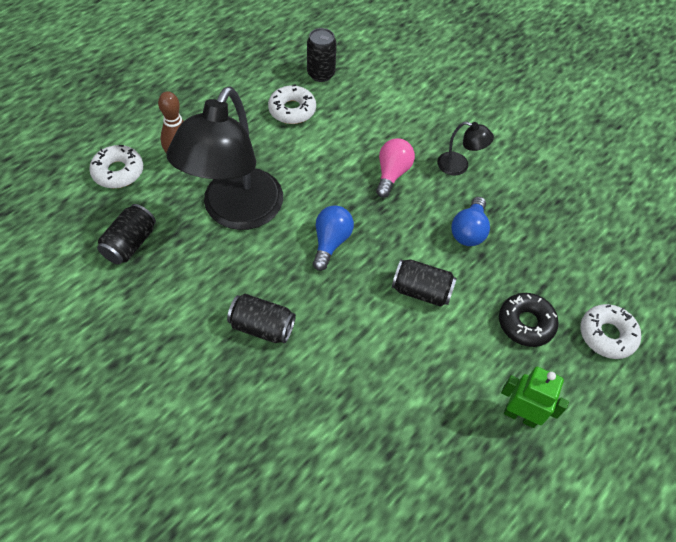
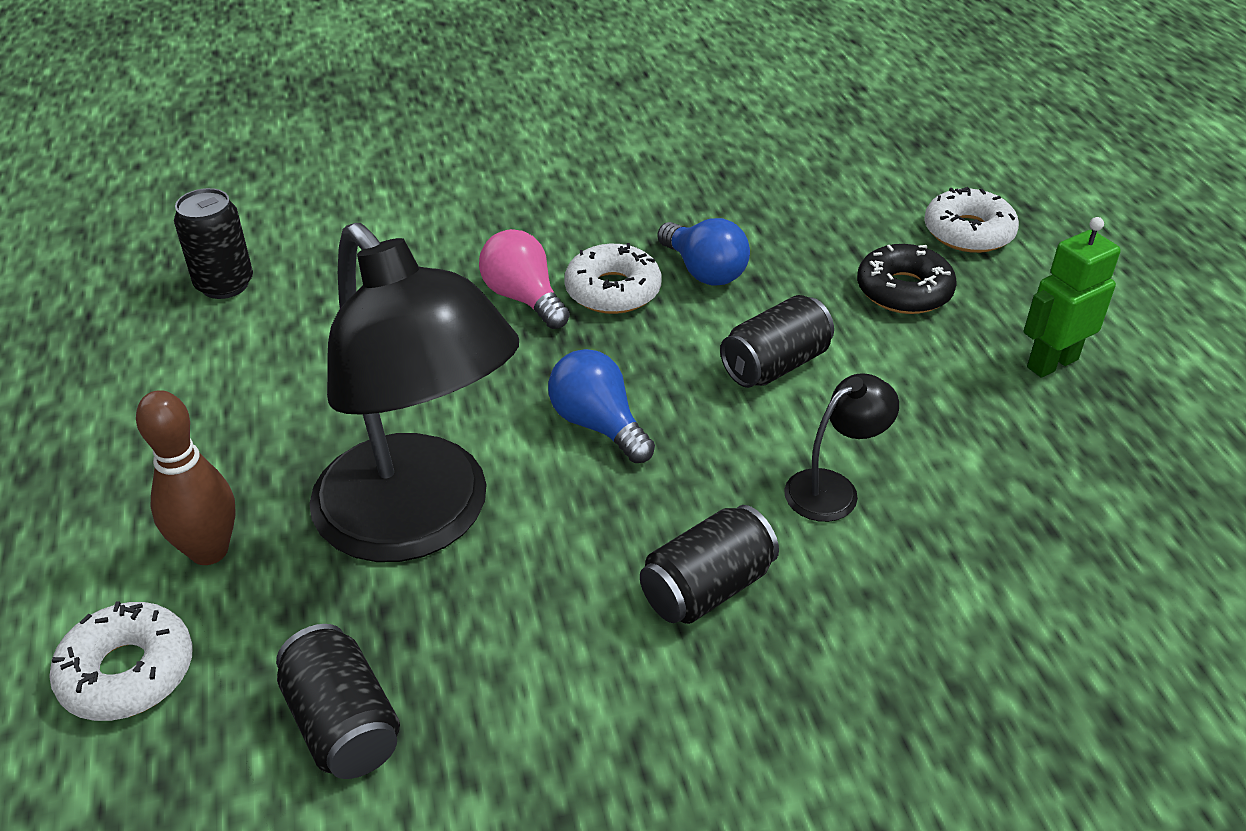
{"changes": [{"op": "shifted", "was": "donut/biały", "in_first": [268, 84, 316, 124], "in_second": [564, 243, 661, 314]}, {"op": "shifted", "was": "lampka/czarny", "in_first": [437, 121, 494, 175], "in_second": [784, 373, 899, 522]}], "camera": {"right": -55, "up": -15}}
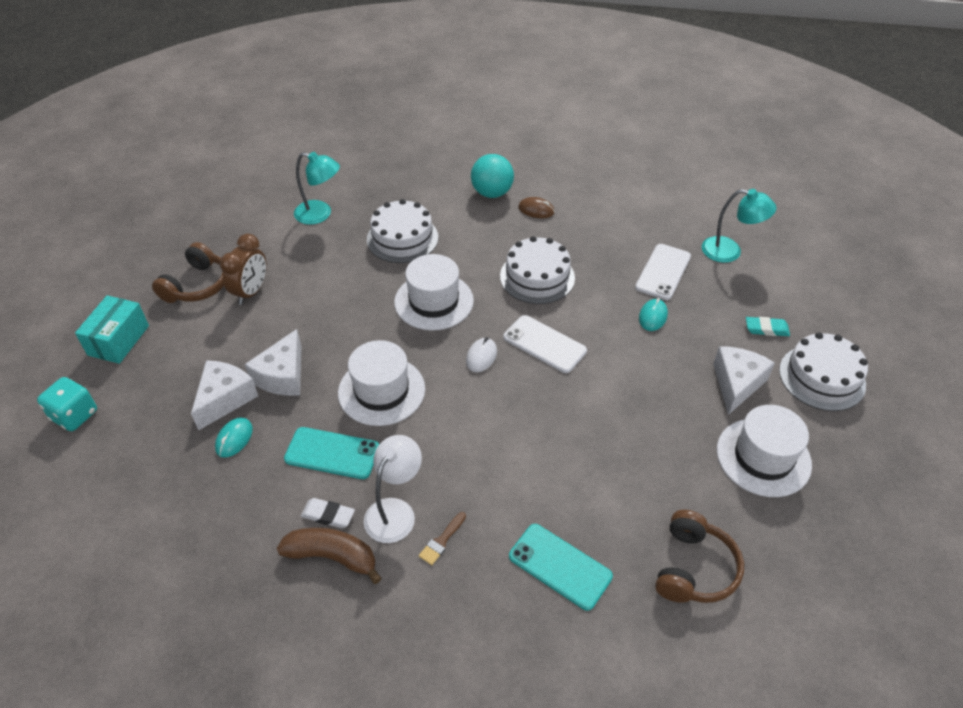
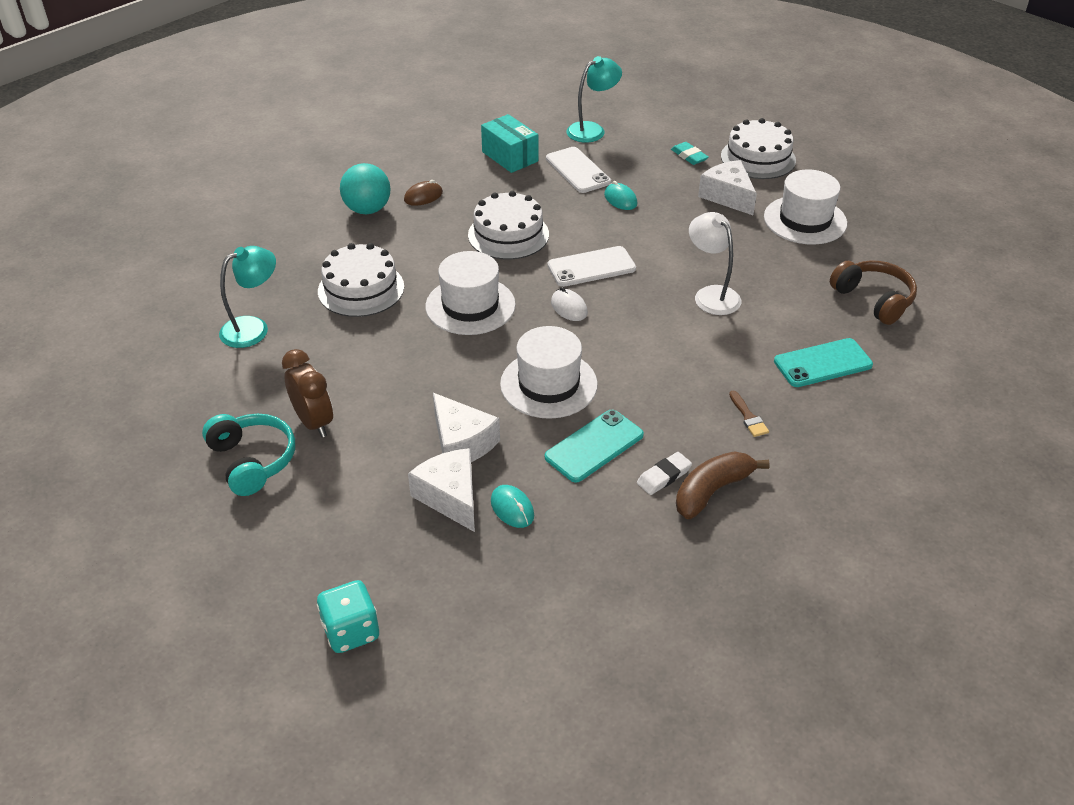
{"changes": [{"op": "shifted", "was": "pudełko/turkusowy", "in_first": [75, 295, 149, 364], "in_second": [481, 114, 538, 173]}, {"op": "repainted", "was": "słuchawki/brązowy", "now": "słuchawki/turkusowy", "in_first": [152, 242, 224, 303], "in_second": [202, 414, 295, 496]}, {"op": "shifted", "was": "lampka/biały", "in_first": [364, 435, 422, 543], "in_second": [689, 212, 741, 315]}, {"op": "rotated", "was": "gumka do mazania/turkusowy", "in_first": [746, 317, 790, 336], "in_second": [671, 142, 709, 165], "clockwise": -75}], "camera": {"right": -55, "up": -5}}
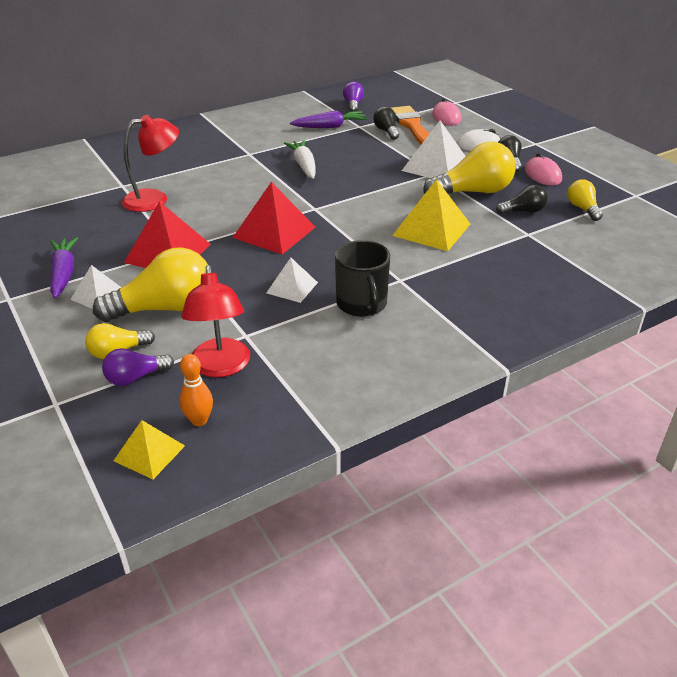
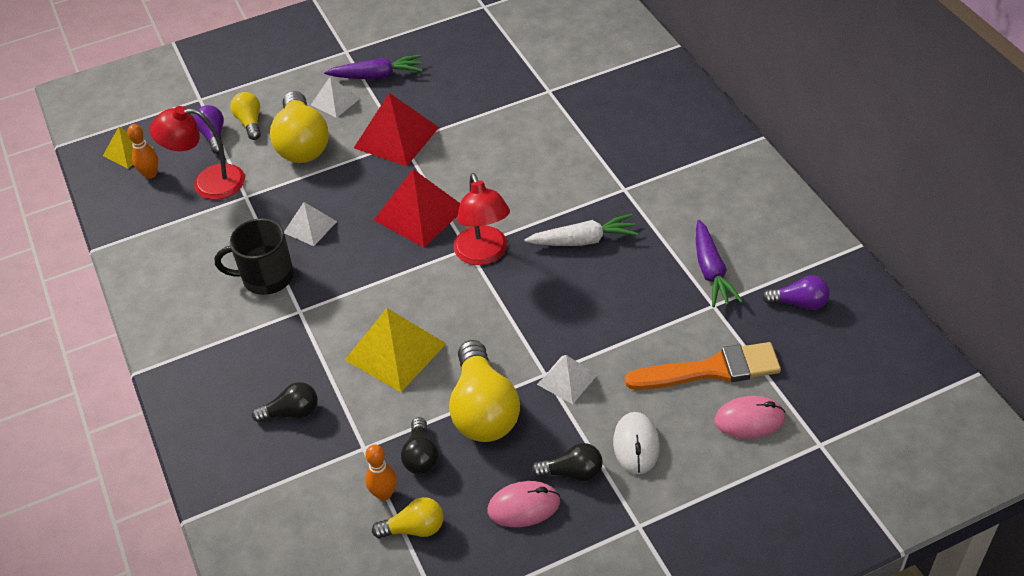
{"changes": [{"op": "shifted", "was": "lampka/czerwony", "in_first": [122, 115, 179, 212], "in_second": [453, 173, 510, 265]}, {"op": "shifted", "was": "żarówka/czarny", "in_first": [373, 107, 399, 140], "in_second": [252, 382, 317, 422]}, {"op": "scaled", "was": "piramida/biały", "in_first": [402, 120, 466, 178], "in_second": [537, 355, 597, 404], "ratio": 0.58}, {"op": "new", "now": "kręgiel/pomarańczowy", "in_second": [365, 444, 397, 501]}], "camera": {"right": 100, "up": 10}}
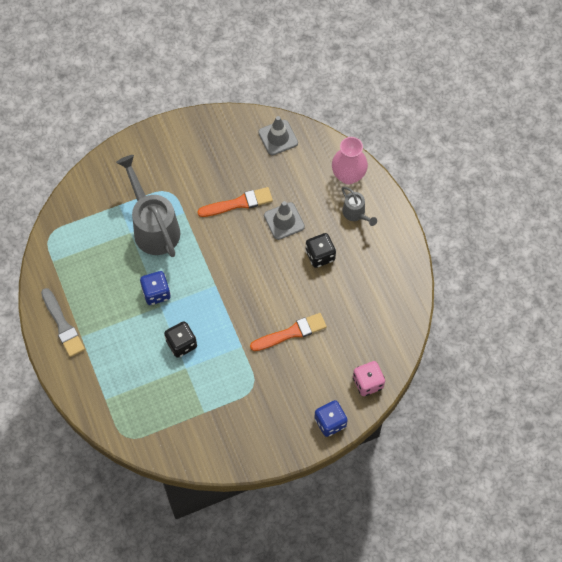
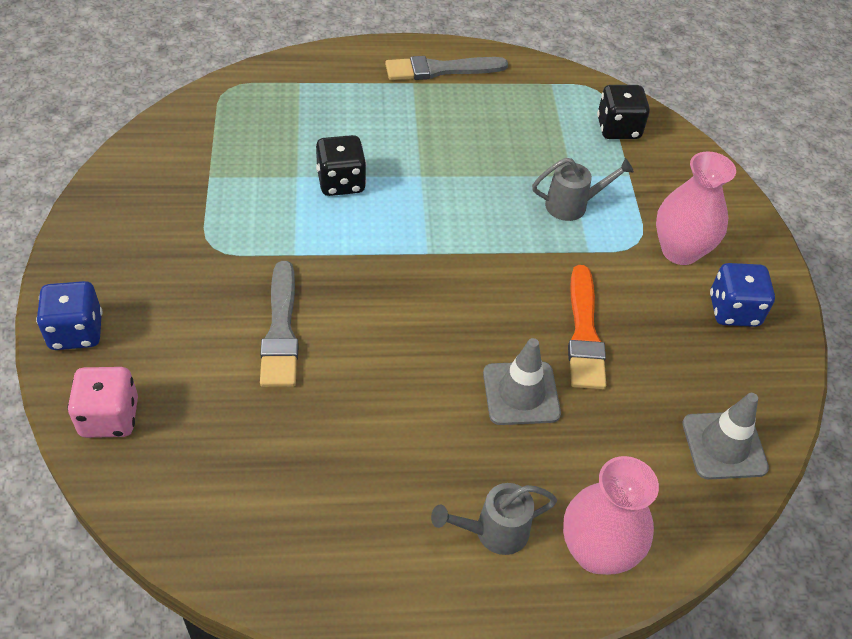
{"changes": [{"op": "scaled", "was": "konewka/szary", "in_first": [116, 155, 180, 257], "in_second": [532, 158, 634, 221], "ratio": 0.49}, {"op": "shifted", "was": "kostka do gry/niebieski", "in_first": [140, 271, 171, 305], "in_second": [710, 263, 775, 327]}, {"op": "repainted", "was": "pędzel/pomarańczowy", "now": "pędzel/szary", "in_first": [250, 313, 327, 351], "in_second": [260, 261, 299, 387]}, {"op": "shifted", "was": "kostka do gry/czarny", "in_first": [306, 233, 336, 268], "in_second": [597, 85, 650, 139]}, {"op": "new", "now": "wazon/różowy", "in_second": [656, 151, 736, 265]}], "camera": {"right": 105, "up": -15}}
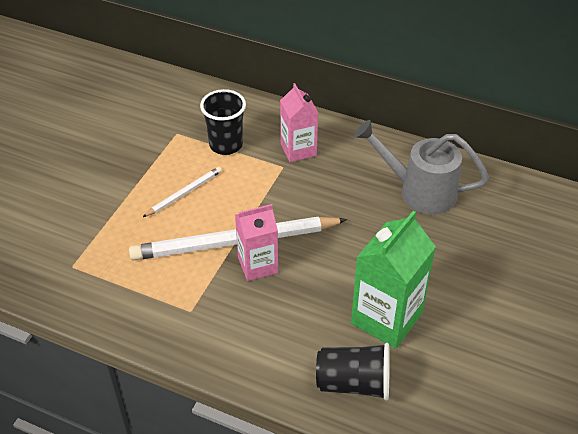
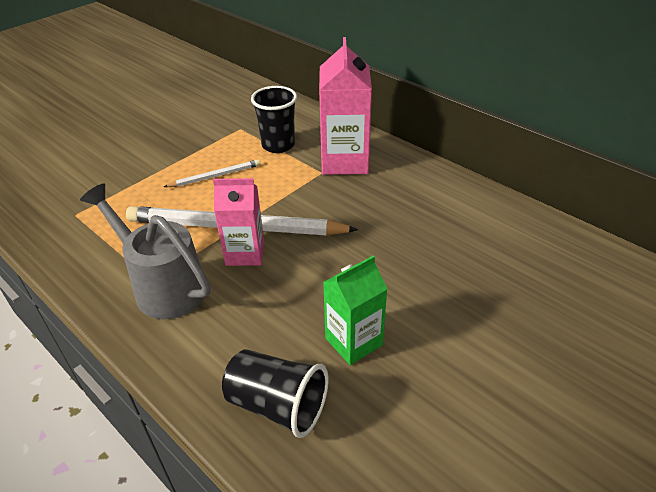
{"changes": [{"op": "scaled", "was": "karton mleka/różowy", "in_first": [280, 83, 318, 162], "in_second": [319, 37, 372, 175], "ratio": 1.54}, {"op": "scaled", "was": "karton mleka/zielony", "in_first": [351, 211, 436, 349], "in_second": [323, 256, 387, 365], "ratio": 0.65}, {"op": "shifted", "was": "konewka/szary", "in_first": [354, 120, 489, 215], "in_second": [80, 183, 210, 319]}], "camera": {"right": 20, "up": -5}}
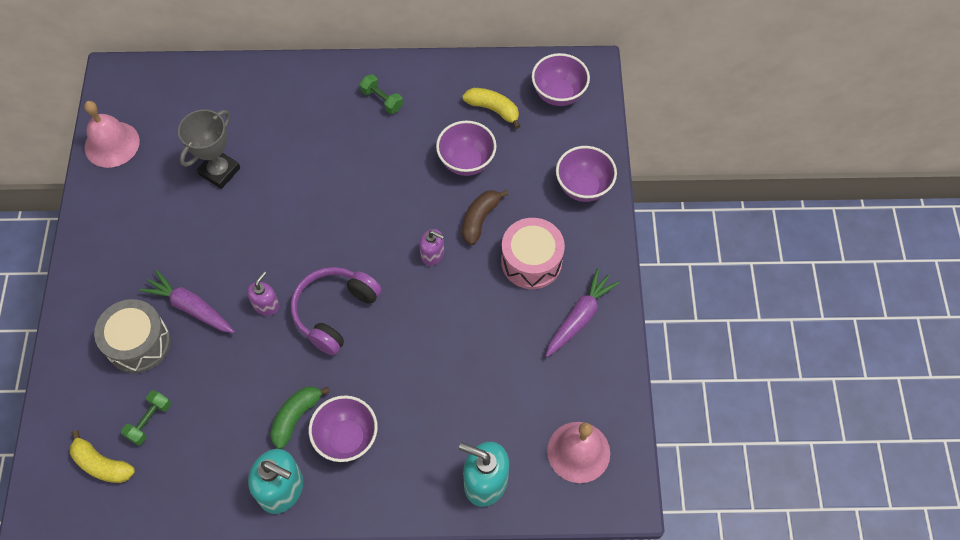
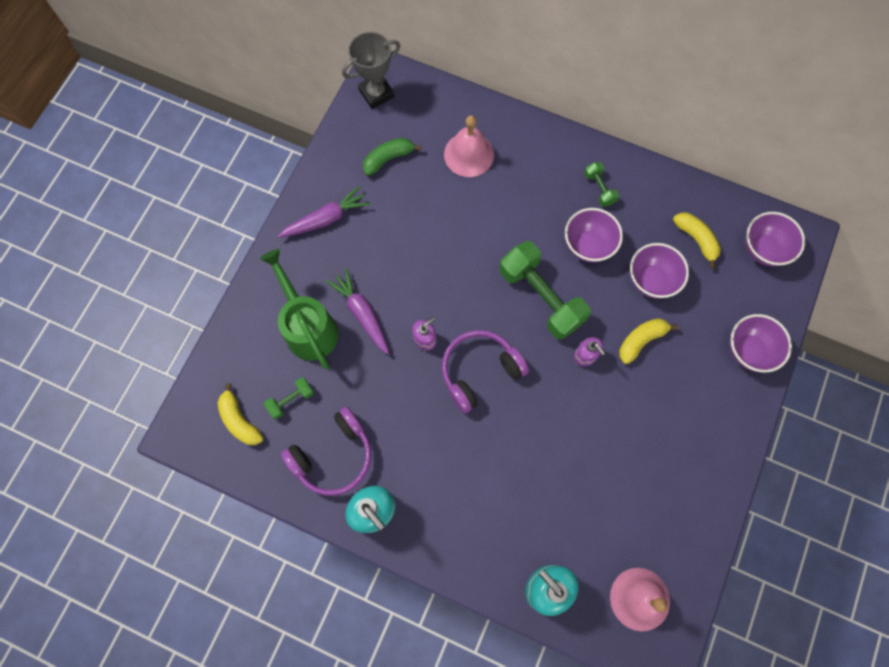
{"changes": [{"op": "shifted", "was": "dzwonek/różowy", "in_first": [84, 101, 140, 168], "in_second": [444, 115, 494, 177]}, {"op": "swapped", "was": "bęben/szary", "now": "konewka/zielony", "in_first": [94, 299, 171, 373], "in_second": [260, 249, 339, 369]}, {"op": "shifted", "was": "puchar/szary", "in_first": [178, 109, 240, 189], "in_second": [342, 32, 400, 109]}, {"op": "shifted", "was": "banan/zielony", "in_first": [270, 386, 330, 449], "in_second": [363, 138, 421, 176]}, {"op": "shifted", "was": "miska/fioletowy", "in_first": [309, 395, 378, 462], "in_second": [565, 208, 623, 263]}, {"op": "repainted", "was": "banan/brązowy", "now": "banan/żółty", "in_first": [462, 190, 509, 245], "in_second": [619, 318, 678, 364]}, {"op": "gone", "was": "bęben/różowy", "in_first": [501, 218, 565, 289]}, {"op": "shifted", "was": "marchewka/fioletowy", "in_first": [546, 268, 620, 357], "in_second": [278, 186, 370, 238]}, {"op": "new", "now": "słuchawki/fioletowy", "in_second": [281, 407, 372, 496]}, {"op": "new", "now": "hantel/zielony", "in_second": [500, 241, 591, 340]}], "camera": {"right": 25, "up": 10}}
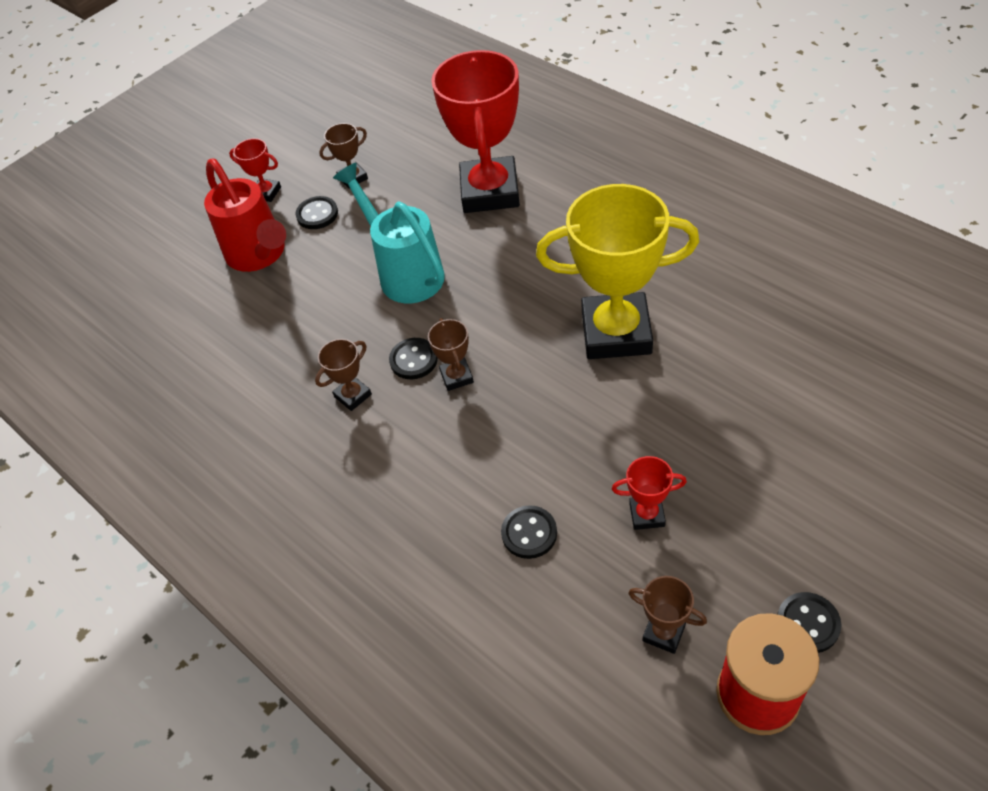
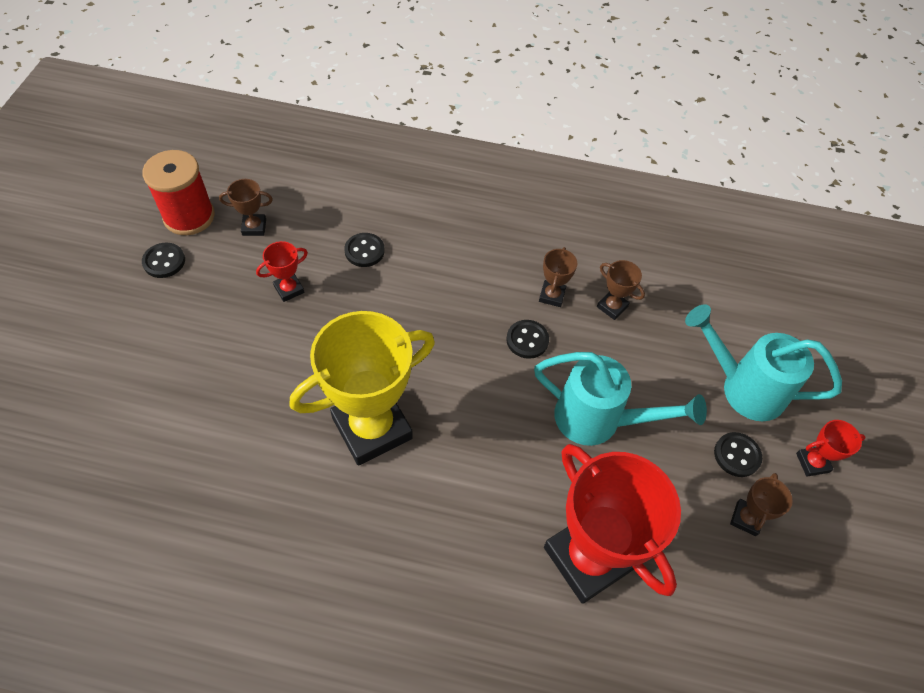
{"changes": [{"op": "repainted", "was": "konewka/czerwony", "now": "konewka/turkusowy", "in_first": [204, 159, 286, 272], "in_second": [685, 304, 842, 421]}, {"op": "shifted", "was": "puchar/brązowy", "in_first": [428, 318, 474, 391], "in_second": [597, 260, 645, 320]}], "camera": {"right": 140, "up": 5}}
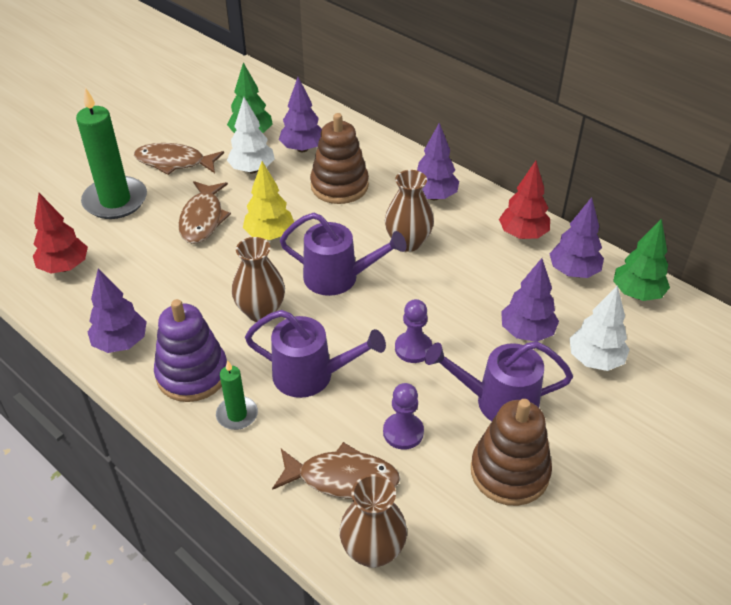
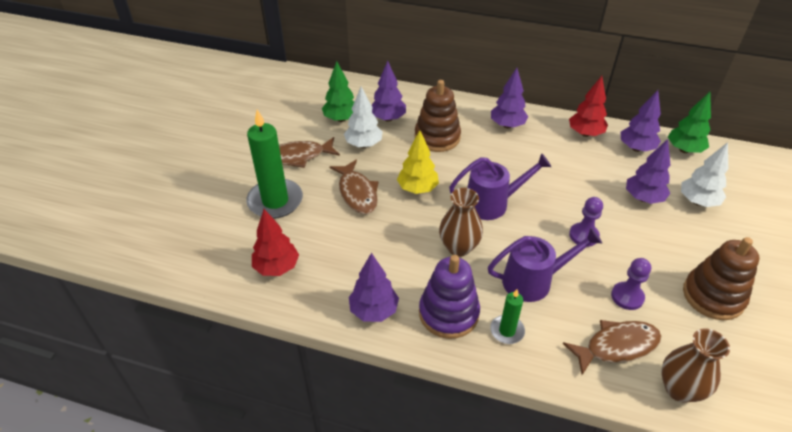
{"changes": [{"op": "gone", "was": "wazon/brązowy", "in_first": [385, 170, 434, 252]}, {"op": "gone", "was": "konewka/fioletowy", "in_first": [425, 341, 573, 421]}], "camera": {"right": -25, "up": 0}}
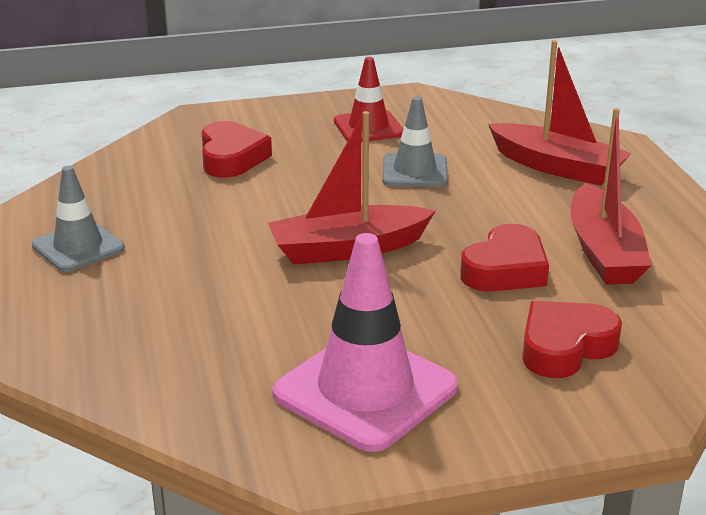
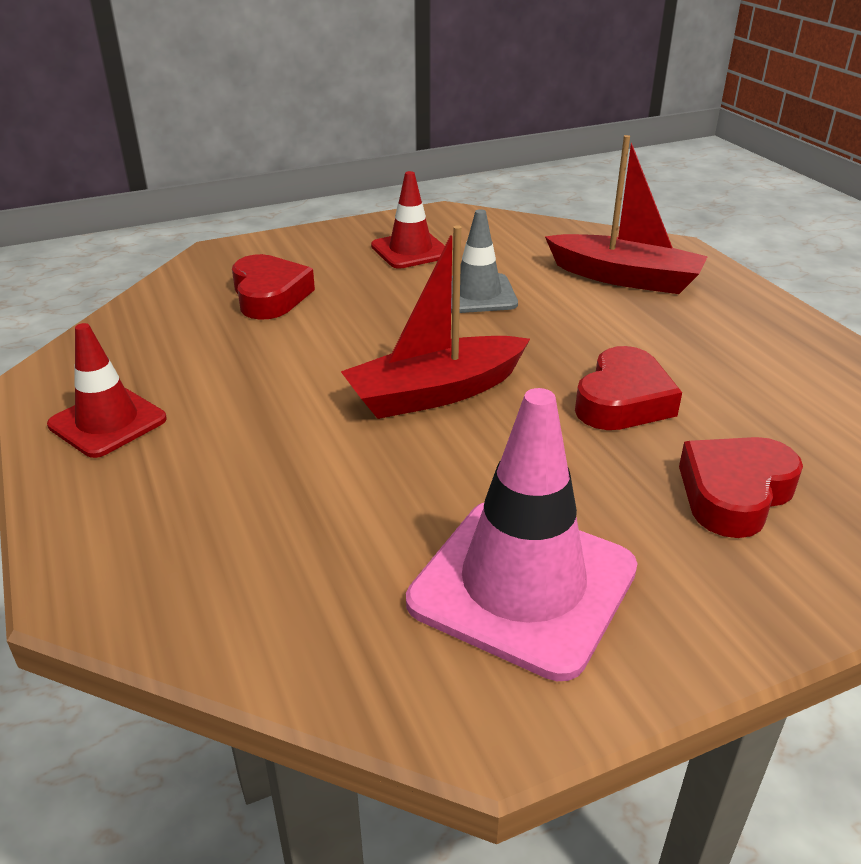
{"changes": [{"op": "repainted", "was": "pachołek/szary", "now": "pachołek/czerwony", "in_first": [32, 166, 125, 272], "in_second": [47, 323, 167, 458]}, {"op": "gone", "was": "łódka/czerwony", "in_first": [570, 108, 652, 285]}], "camera": {"right": -10, "up": 5}}
